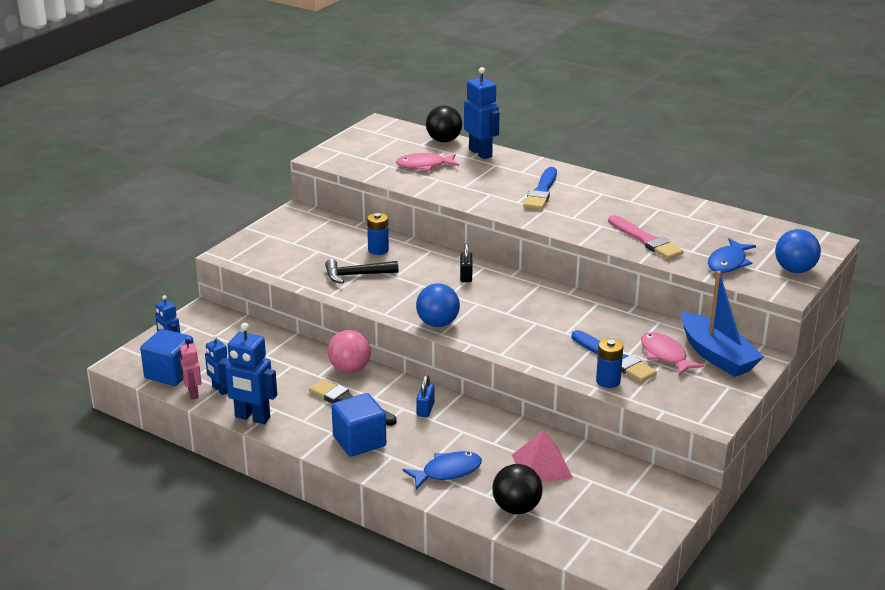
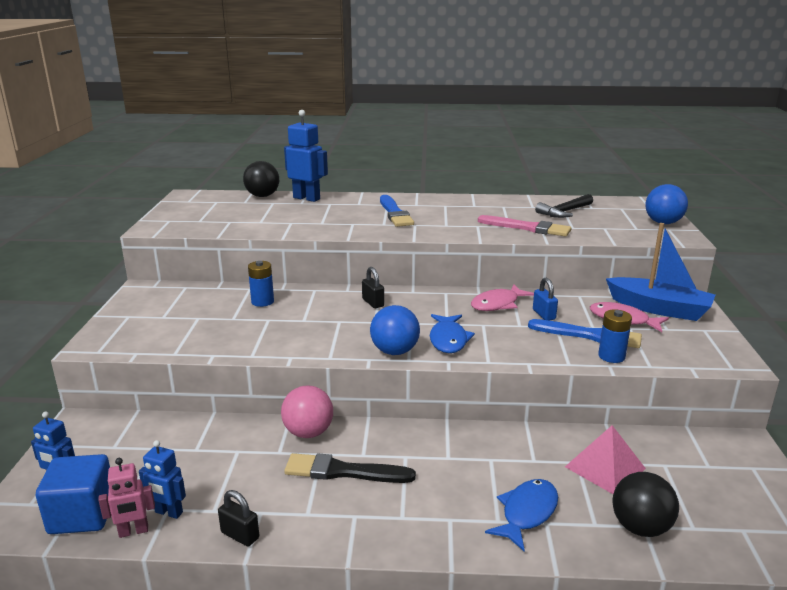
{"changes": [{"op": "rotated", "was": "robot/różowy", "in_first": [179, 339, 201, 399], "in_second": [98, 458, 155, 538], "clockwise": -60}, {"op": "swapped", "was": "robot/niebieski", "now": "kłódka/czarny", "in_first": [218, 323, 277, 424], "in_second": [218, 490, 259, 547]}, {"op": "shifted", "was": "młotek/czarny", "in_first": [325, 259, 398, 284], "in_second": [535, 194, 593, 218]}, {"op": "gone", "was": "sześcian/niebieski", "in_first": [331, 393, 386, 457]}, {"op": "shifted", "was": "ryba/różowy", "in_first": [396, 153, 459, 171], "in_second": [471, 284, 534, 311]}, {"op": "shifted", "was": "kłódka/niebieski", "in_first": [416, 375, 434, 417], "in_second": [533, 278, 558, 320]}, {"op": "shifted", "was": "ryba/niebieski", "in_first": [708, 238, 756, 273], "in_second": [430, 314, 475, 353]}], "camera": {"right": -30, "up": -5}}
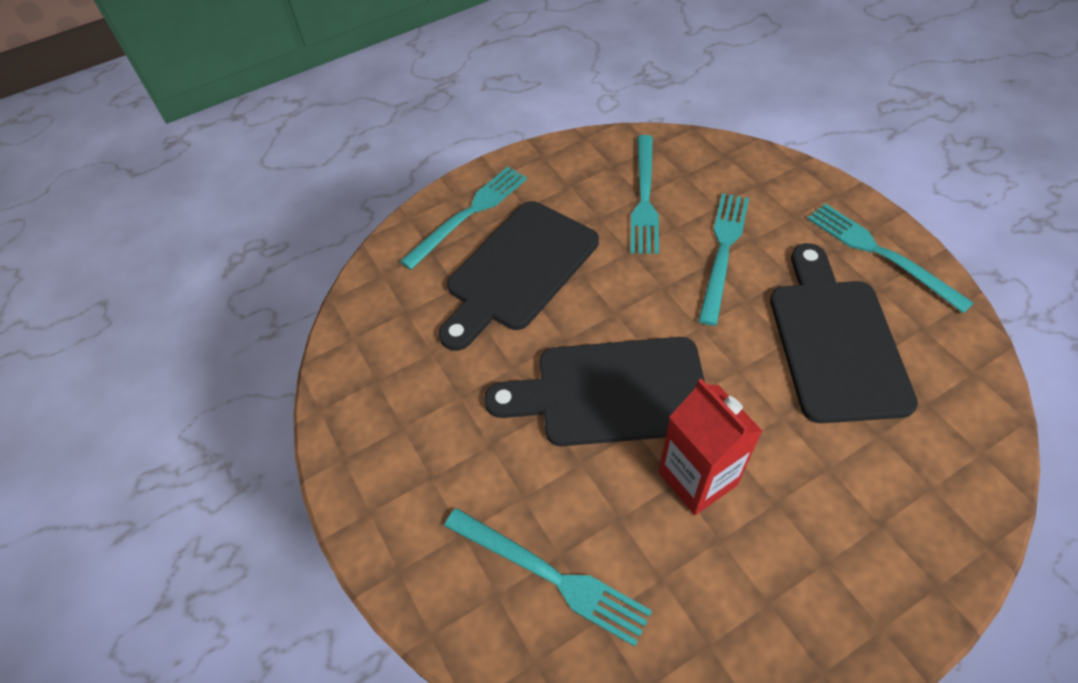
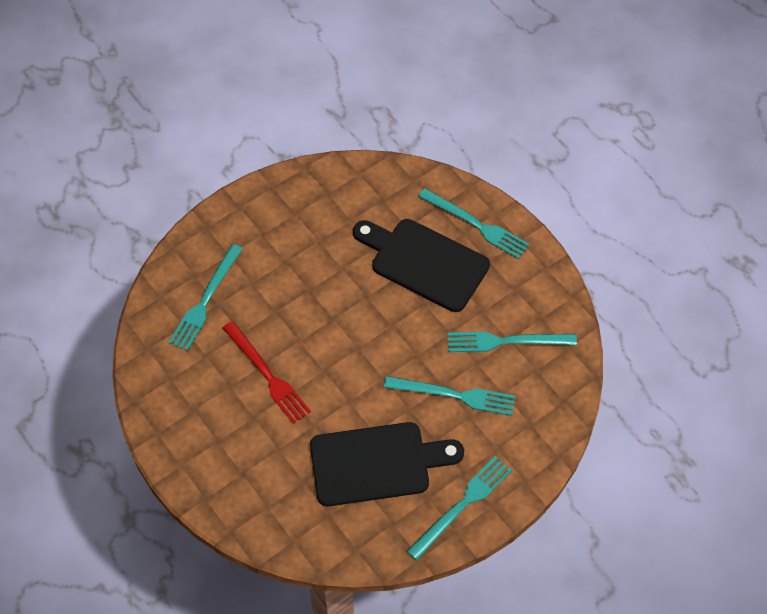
{"changes": [{"op": "gone", "was": "deska do krojenia/czarny", "in_first": [484, 337, 705, 446]}, {"op": "swapped", "was": "karton mleka/czerwony", "now": "widelec/czerwony", "in_first": [659, 379, 763, 515], "in_second": [223, 321, 311, 424]}], "camera": {"right": 80, "up": 5}}
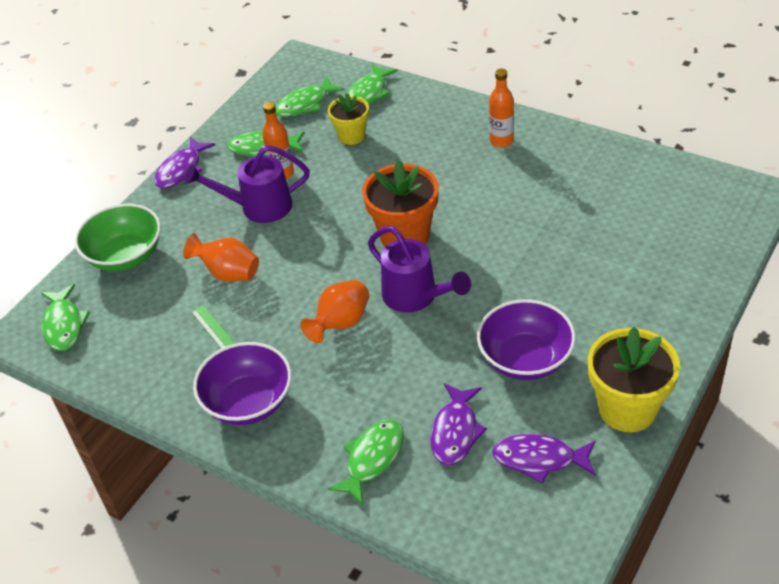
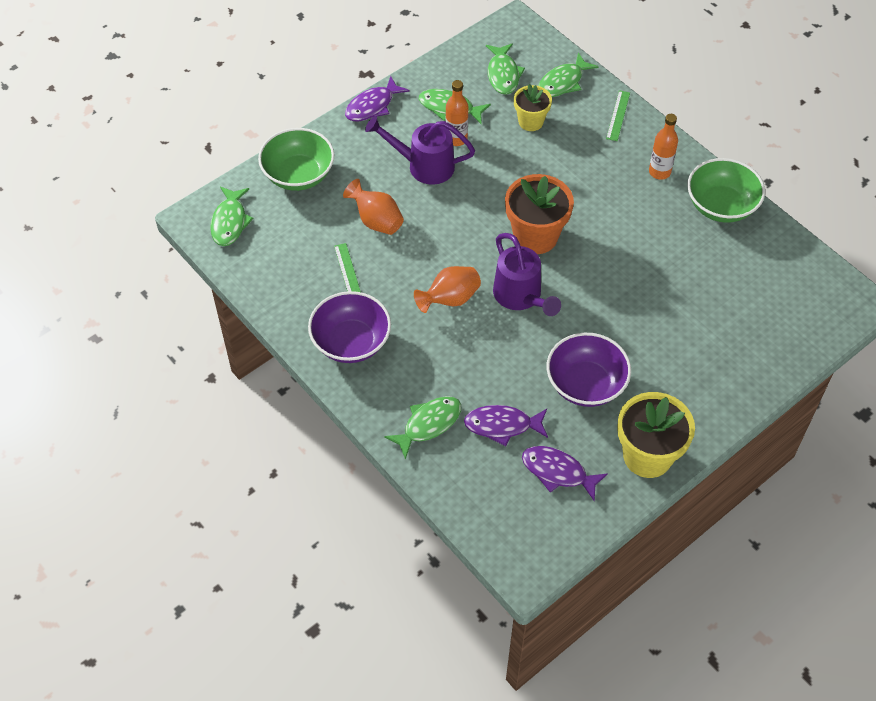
{"changes": [{"op": "rotated", "was": "ryba/zielony", "in_first": [276, 77, 345, 117], "in_second": [486, 43, 525, 95], "clockwise": -75}, {"op": "rotated", "was": "ryba/fioletowy", "in_first": [430, 383, 487, 465], "in_second": [464, 405, 548, 446], "clockwise": 60}, {"op": "new", "now": "linijka/zielony", "in_second": [606, 90, 630, 141]}, {"op": "new", "now": "miska/zielony", "in_second": [687, 158, 765, 223]}], "camera": {"right": 15, "up": 10}}
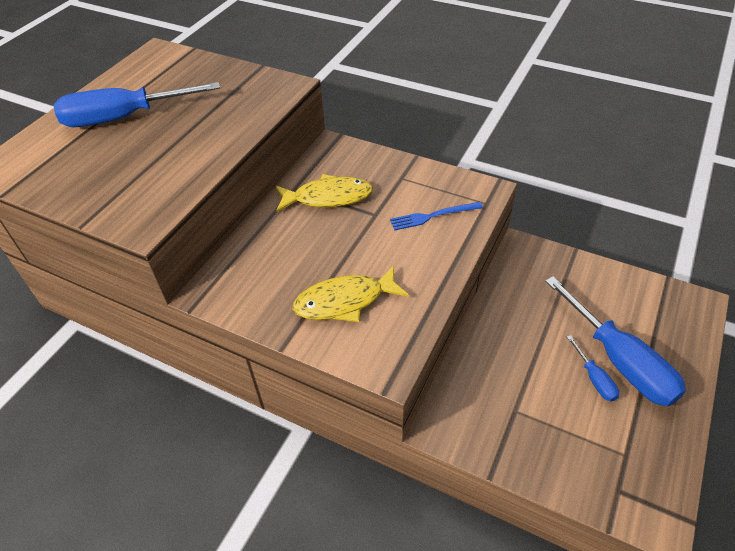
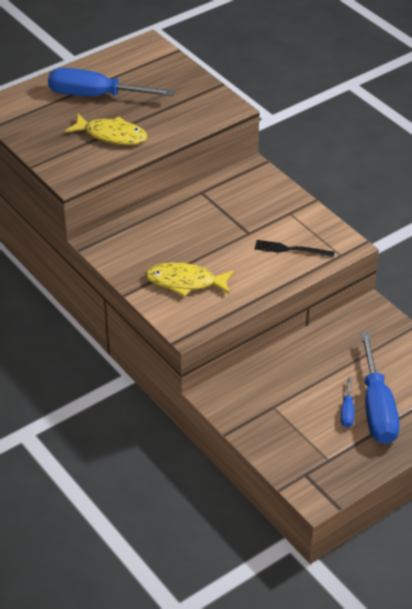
{"changes": [{"op": "shifted", "was": "ryba/żółty", "in_first": [276, 174, 373, 212], "in_second": [65, 114, 148, 145]}, {"op": "repainted", "was": "widelec/niebieski", "now": "widelec/czarny", "in_first": [390, 202, 483, 231], "in_second": [255, 240, 335, 257]}], "camera": {"right": 25, "up": -5}}
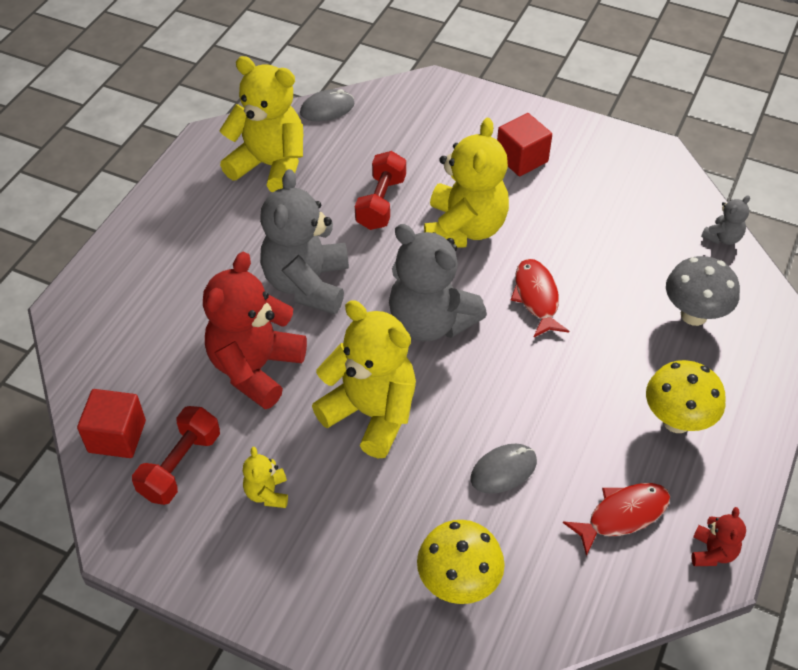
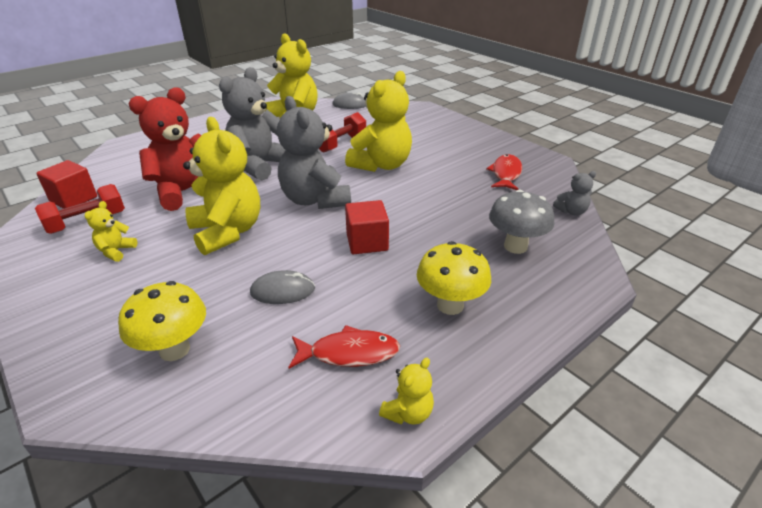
{"changes": [{"op": "shifted", "was": "sześcian/czerwony", "in_first": [497, 113, 552, 176], "in_second": [345, 200, 389, 254]}, {"op": "shifted", "was": "ryba/czerwony", "in_first": [511, 259, 569, 338], "in_second": [486, 154, 522, 190]}, {"op": "repainted", "was": "miś/czerwony", "now": "miś/żółty", "in_first": [692, 507, 746, 566], "in_second": [379, 358, 434, 425]}], "camera": {"right": 25, "up": -15}}
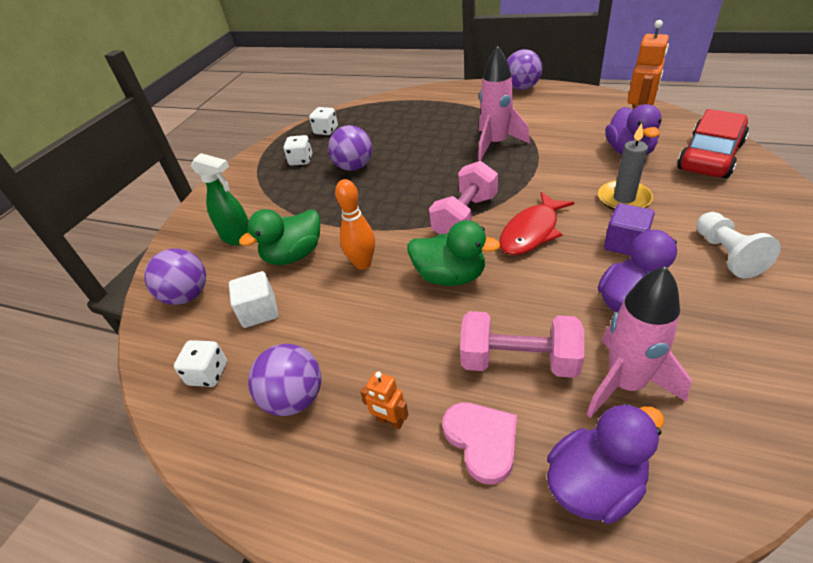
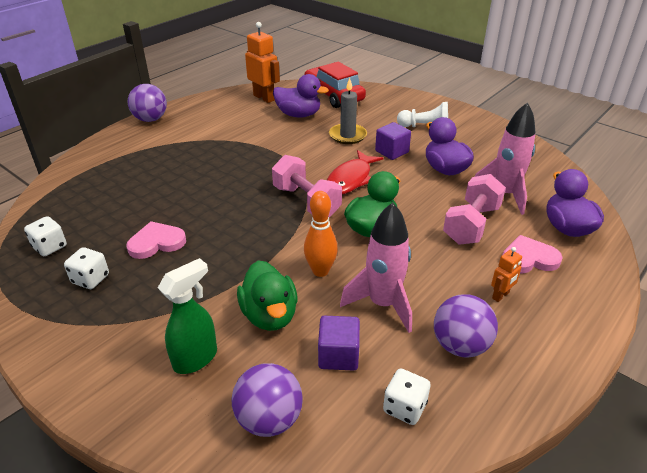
{"changes": [{"op": "repainted", "was": "sześcian/biały", "now": "sześcian/fioletowy", "in_first": [229, 271, 278, 328], "in_second": [318, 316, 360, 371]}, {"op": "swapped", "was": "piłka/fioletowy", "now": "serce/różowy", "in_first": [328, 125, 372, 171], "in_second": [126, 221, 186, 259]}, {"op": "shifted", "was": "rakieta/różowy", "in_first": [478, 45, 530, 161], "in_second": [340, 202, 412, 333]}, {"op": "rotated", "was": "ryba/czerwony", "in_first": [499, 192, 575, 255], "in_second": [327, 150, 383, 194], "clockwise": 60}], "camera": {"right": -75, "up": -5}}
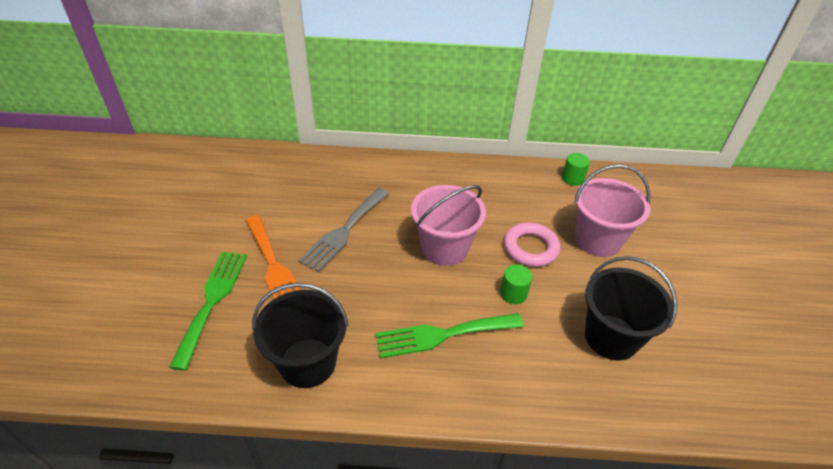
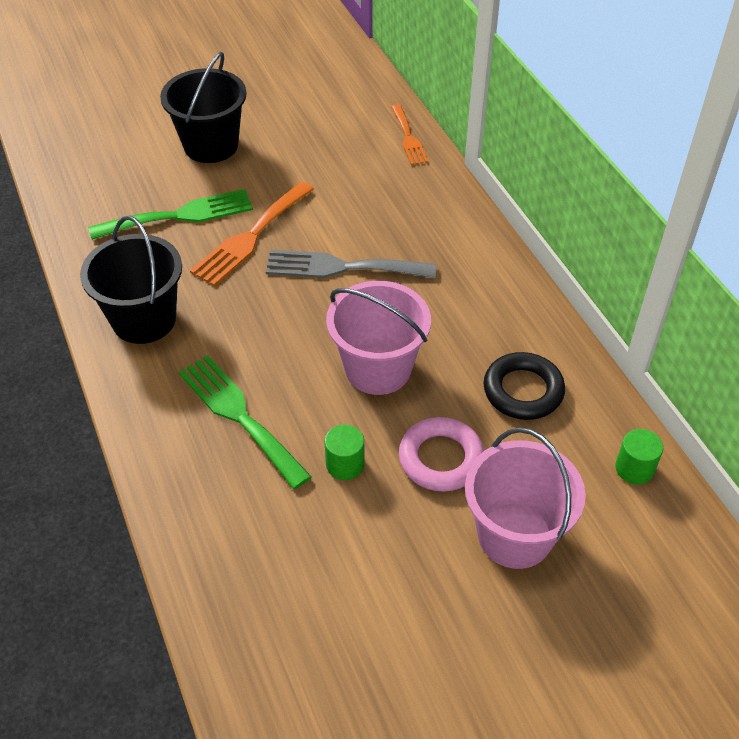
{"changes": [{"op": "shifted", "was": "wiadro/czarny", "in_first": [585, 256, 677, 361], "in_second": [160, 52, 246, 163]}, {"op": "new", "now": "widelec/pomarańczowy", "in_second": [391, 104, 428, 165]}, {"op": "new", "now": "pierścień/czarny", "in_second": [483, 352, 565, 420]}], "camera": {"right": 65, "up": 5}}
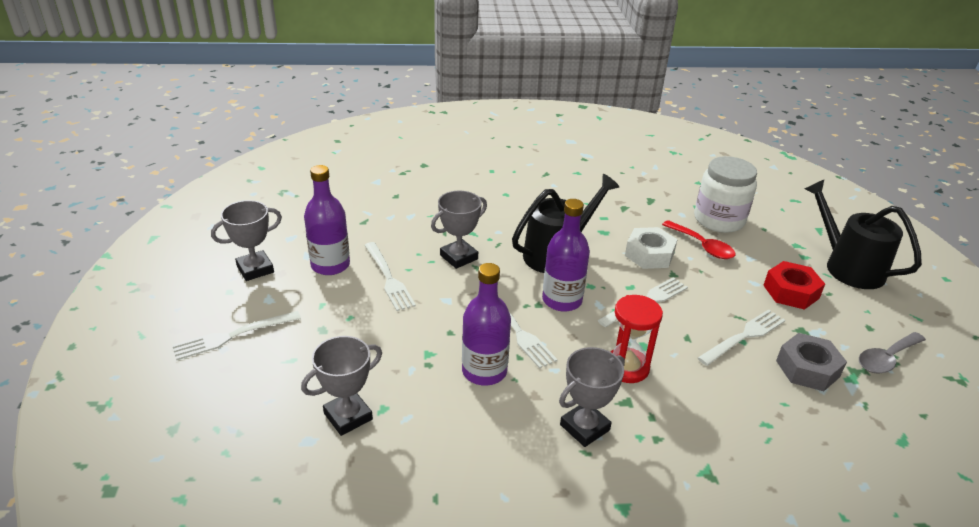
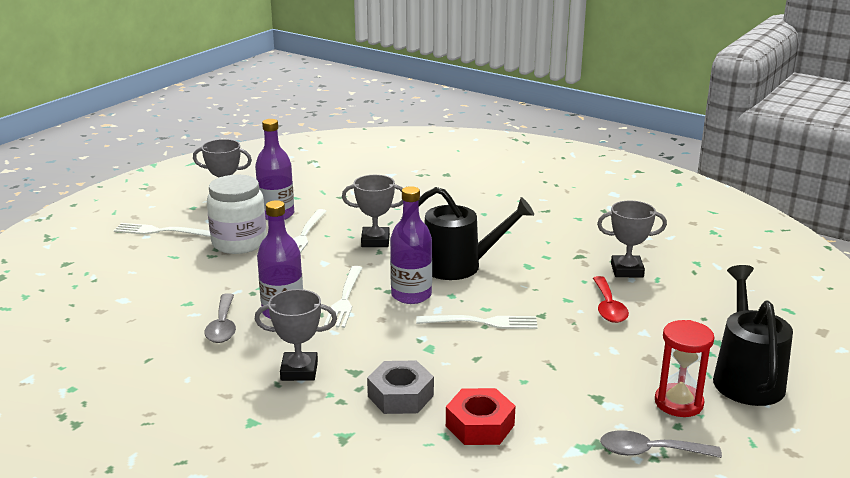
{"changes": [{"op": "shifted", "was": "puchar/szary", "in_first": [301, 336, 382, 436], "in_second": [597, 200, 667, 277]}, {"op": "shifted", "was": "klepsydra/czerwony", "in_first": [611, 295, 663, 383], "in_second": [655, 320, 714, 417]}, {"op": "gone", "was": "nakrętka/biały", "in_first": [625, 227, 678, 269]}, {"op": "shifted", "was": "słoik/biały", "in_first": [694, 156, 757, 233], "in_second": [207, 175, 267, 254]}, {"op": "gone", "was": "widelec/biały", "in_first": [698, 309, 785, 366]}, {"op": "shifted", "was": "nakrętka/czerwony", "in_first": [763, 261, 825, 310], "in_second": [446, 388, 516, 445]}, {"op": "shifted", "was": "nakrętka/szary", "in_first": [776, 333, 847, 391], "in_second": [367, 360, 434, 414]}, {"op": "new", "now": "łyżka/szary", "in_second": [204, 293, 236, 343]}], "camera": {"right": 40, "up": -10}}
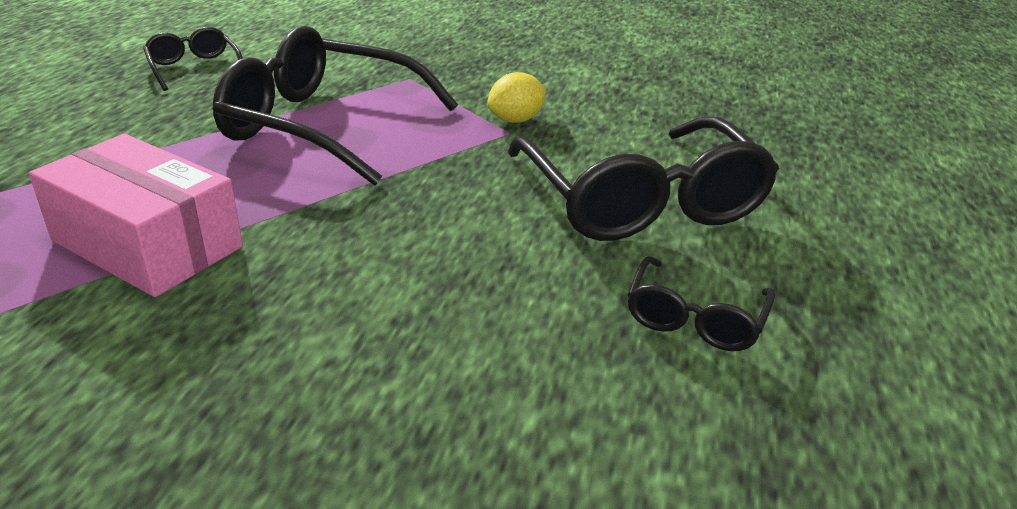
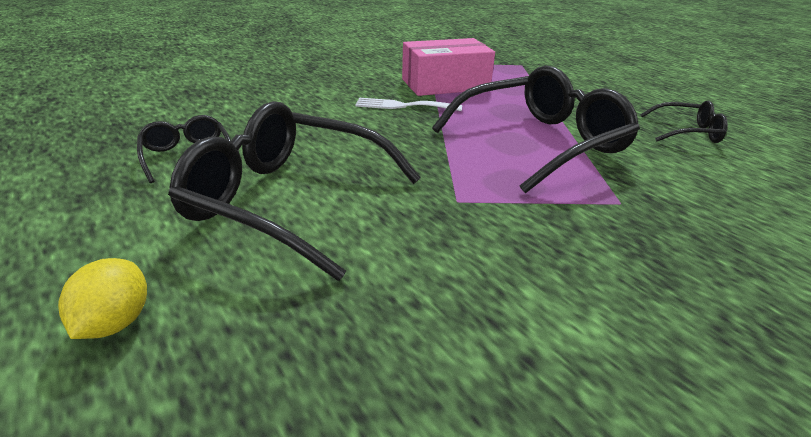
{"changes": [{"op": "shifted", "was": "cytryna/żółty", "in_first": [487, 72, 546, 123], "in_second": [58, 258, 147, 339]}, {"op": "new", "now": "widelec/biały", "in_second": [355, 98, 462, 111]}], "camera": {"right": 130, "up": 0}}
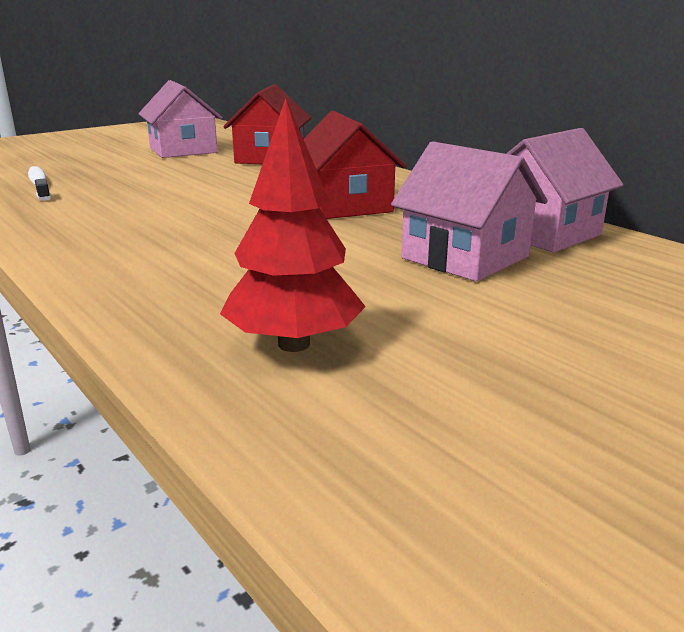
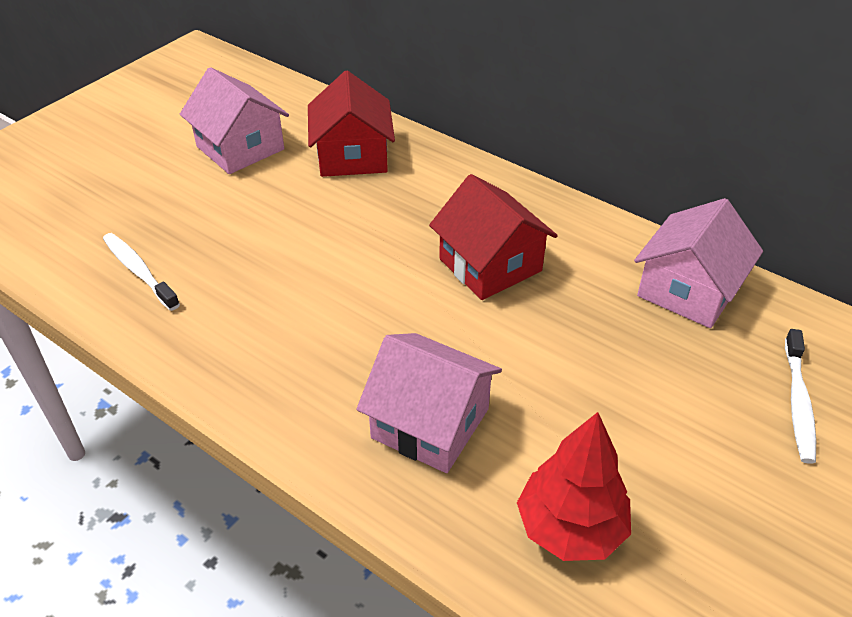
{"changes": [{"op": "shifted", "was": "domek/różowy", "in_first": [391, 141, 548, 282], "in_second": [356, 333, 502, 473]}, {"op": "new", "now": "szczoteczka do zębów/biały", "in_second": [785, 329, 816, 464]}], "camera": {"right": -15, "up": 20}}
